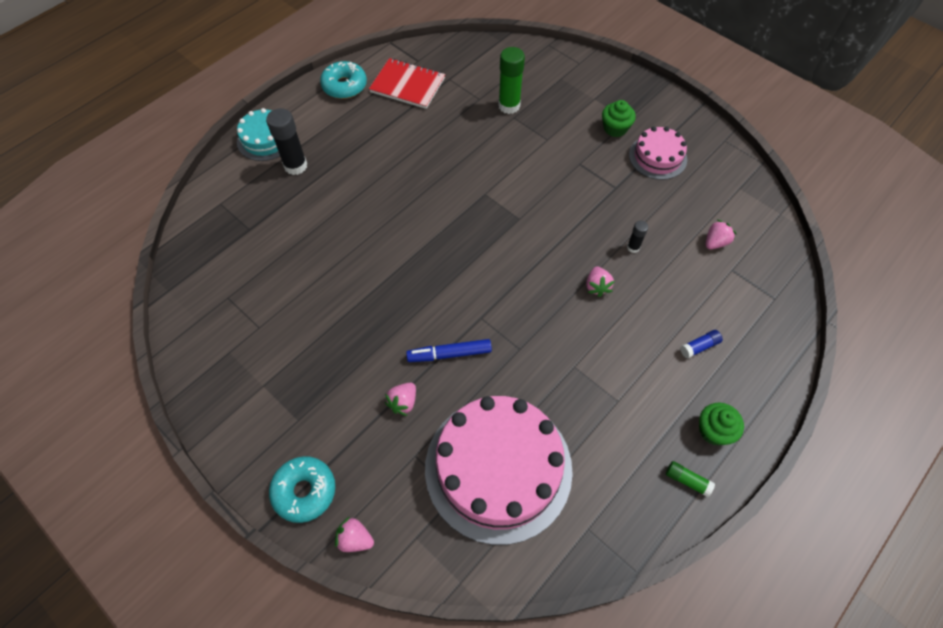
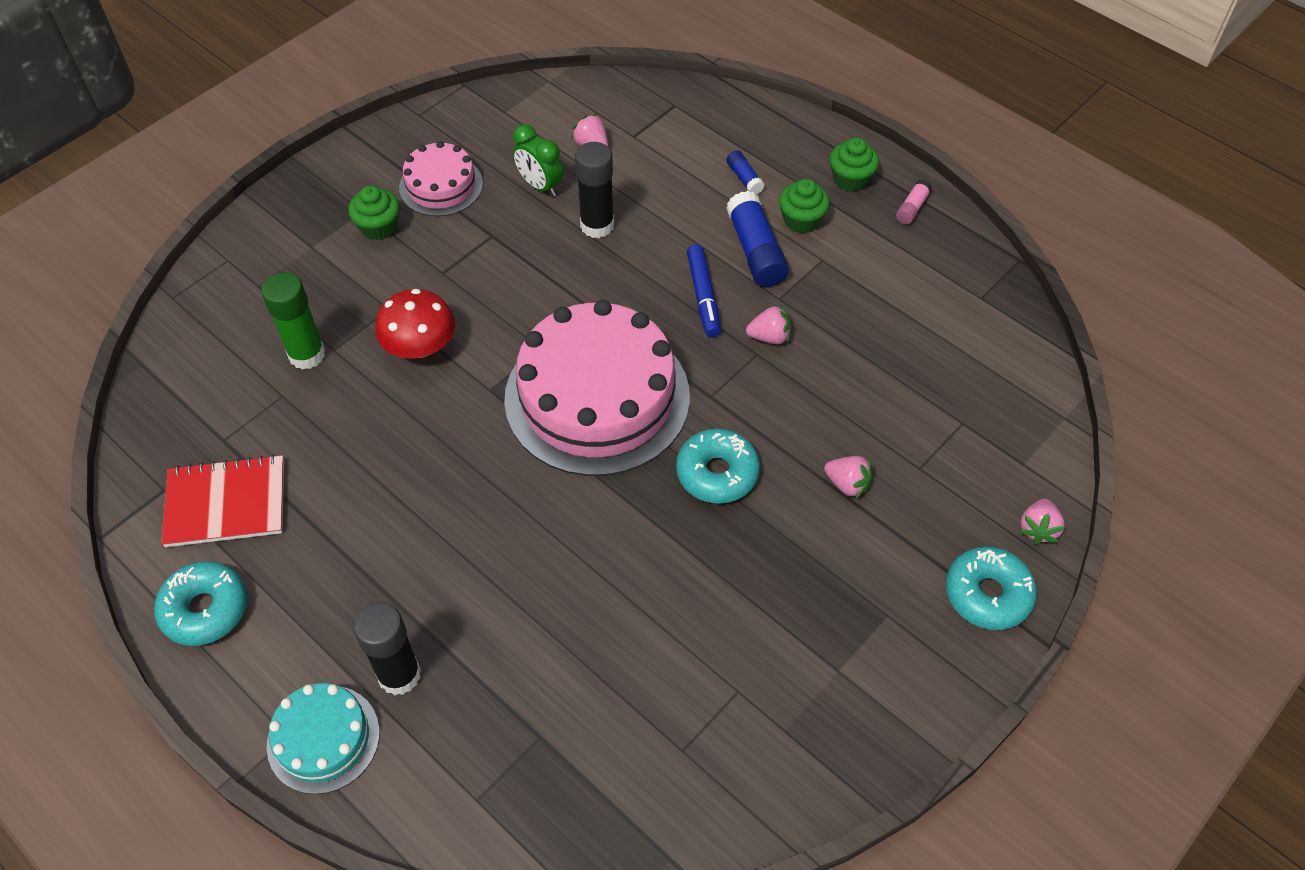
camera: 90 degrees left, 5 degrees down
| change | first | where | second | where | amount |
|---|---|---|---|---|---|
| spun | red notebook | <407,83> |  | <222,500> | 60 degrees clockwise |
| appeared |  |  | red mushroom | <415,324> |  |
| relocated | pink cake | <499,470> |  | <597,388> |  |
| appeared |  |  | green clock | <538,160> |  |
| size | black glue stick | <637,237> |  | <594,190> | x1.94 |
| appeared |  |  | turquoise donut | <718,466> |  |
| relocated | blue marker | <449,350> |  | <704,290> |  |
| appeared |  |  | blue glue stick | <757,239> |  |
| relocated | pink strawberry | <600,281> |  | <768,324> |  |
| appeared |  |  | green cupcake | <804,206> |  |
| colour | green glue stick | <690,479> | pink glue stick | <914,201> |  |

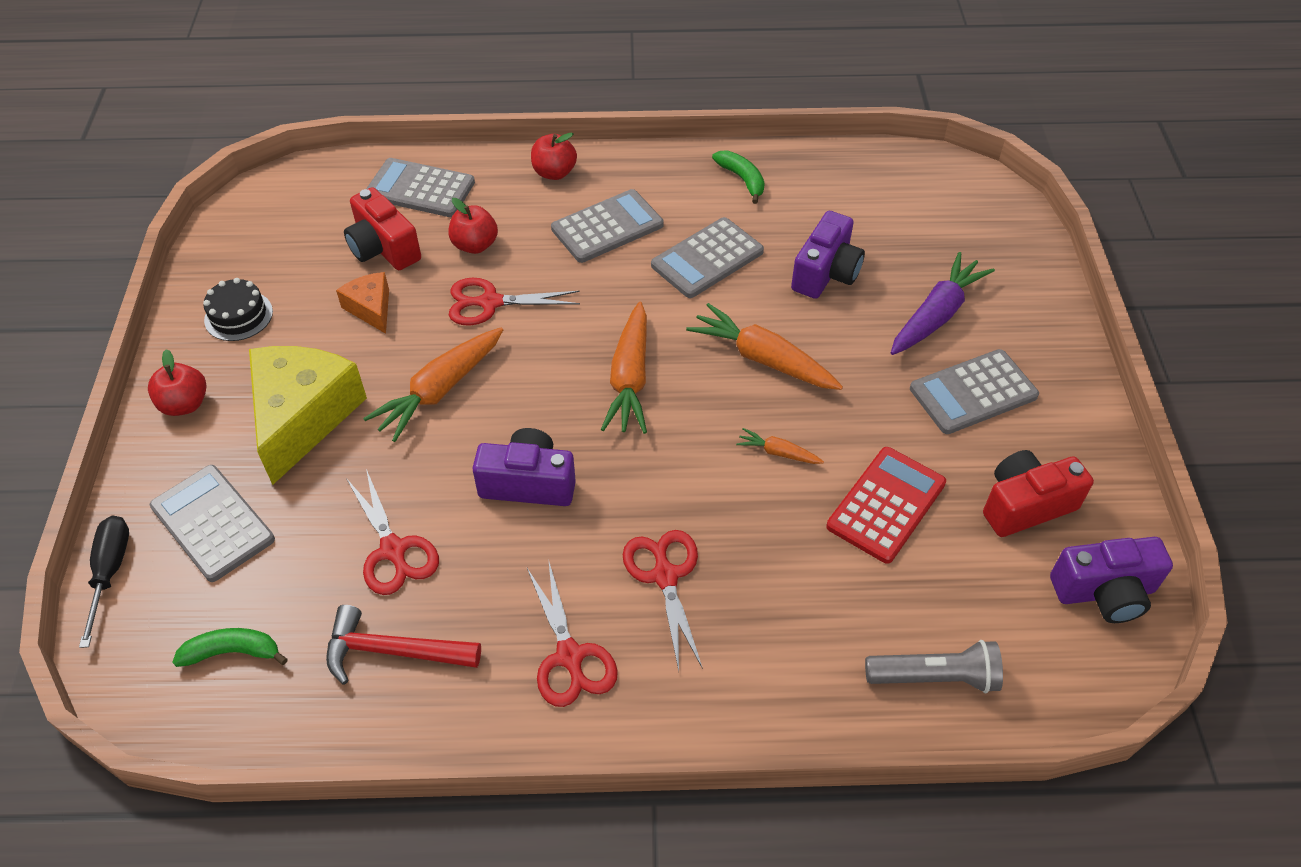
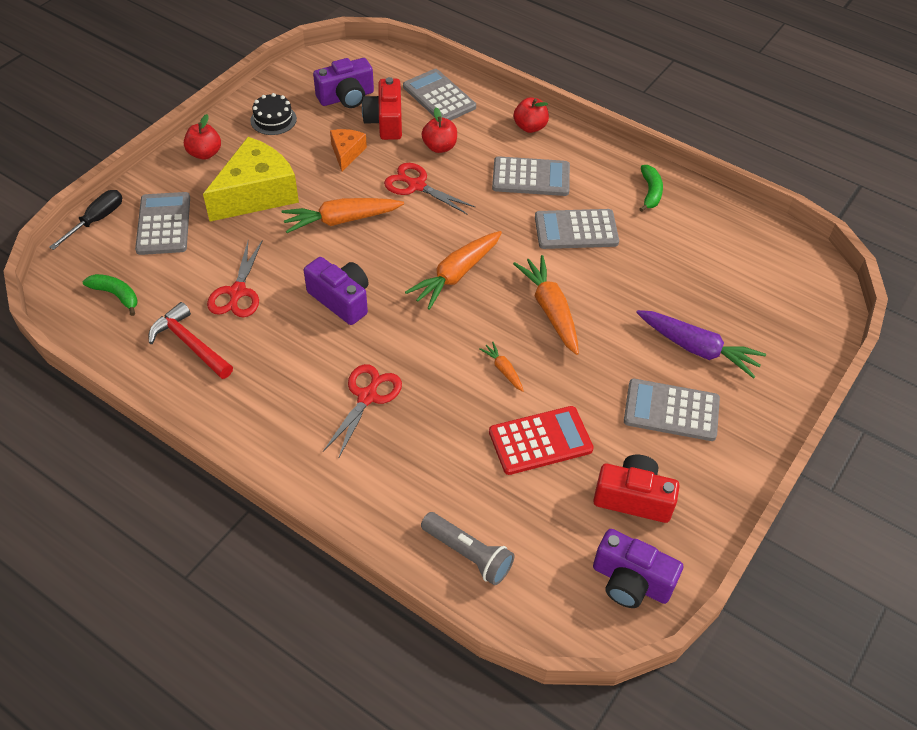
camera: 35 degrees right, 0 degrees up
| change | first | where | second | where | amount |
|---|---|---|---|---|---|
| relocated | purple camera | <828,255> |  | <343,83> |  |
| spun | purple carrot | <943,303> |  | <701,344> | 45 degrees clockwise |
| missing | red scissors | <572,633> |  |  |  |

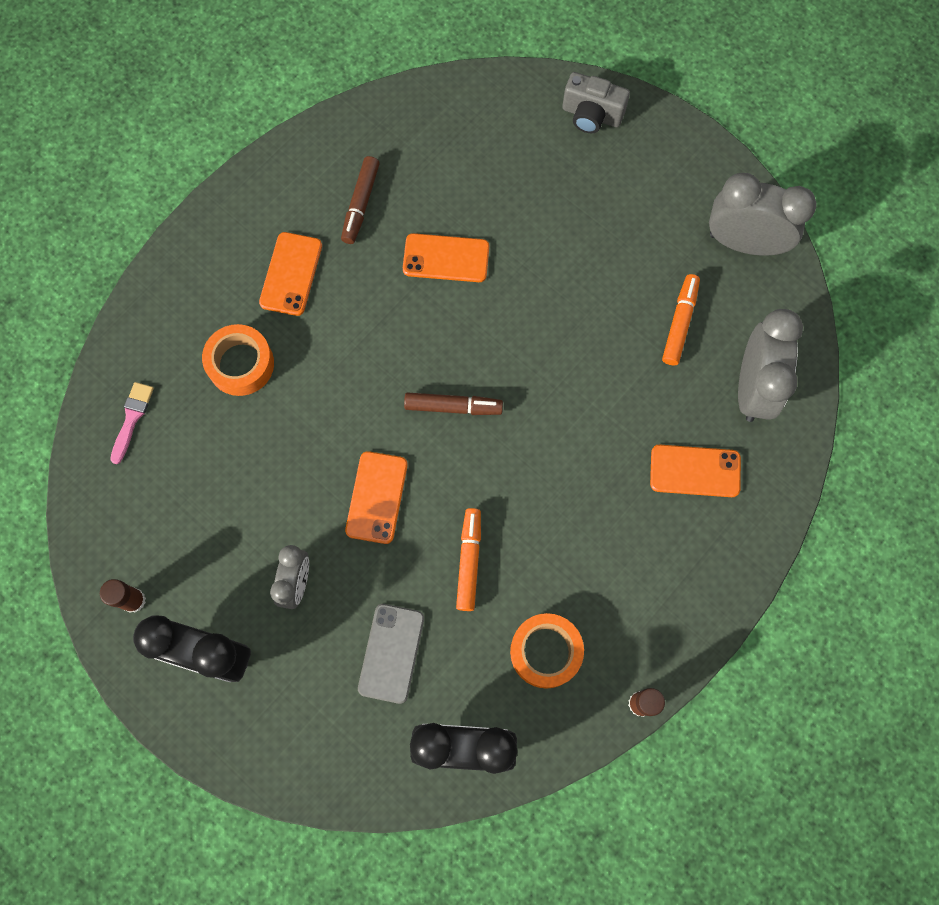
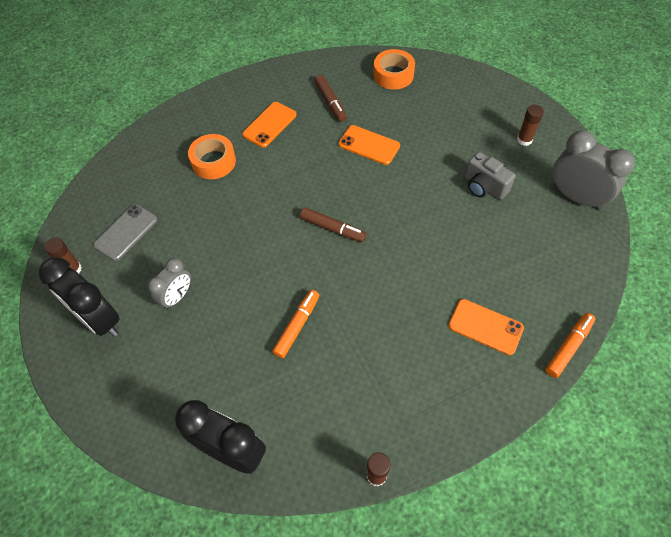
camera: 25 degrees right, 15 degrees down
| change | first | where | second | where | amount |
|---|---|---|---|---|---|
| relocated | grey phone | <391,654> |  | <125,232> |  |
| spun | brown marker | <360,200> |  | <330,98> | 60 degrees counterclockwise |
| relocated | orange tape | <547,651> |  | <394,69> |  |
| relocated | grey camera | <596,102> |  | <490,176> |  |
| appeared |  |  | brown glue stick | <530,125> |  |
| relocated | orange marker | <681,319> |  | <570,345> |  |
| missing | pink brush | <132,423> |  |  |  |
| missing | orange phone | <376,497> |  |  |  |
| missing | grey clock | <770,365> |  |  |  |

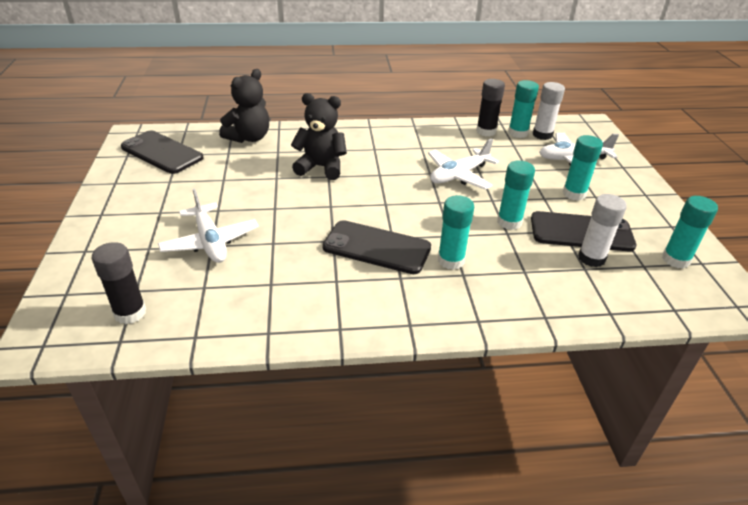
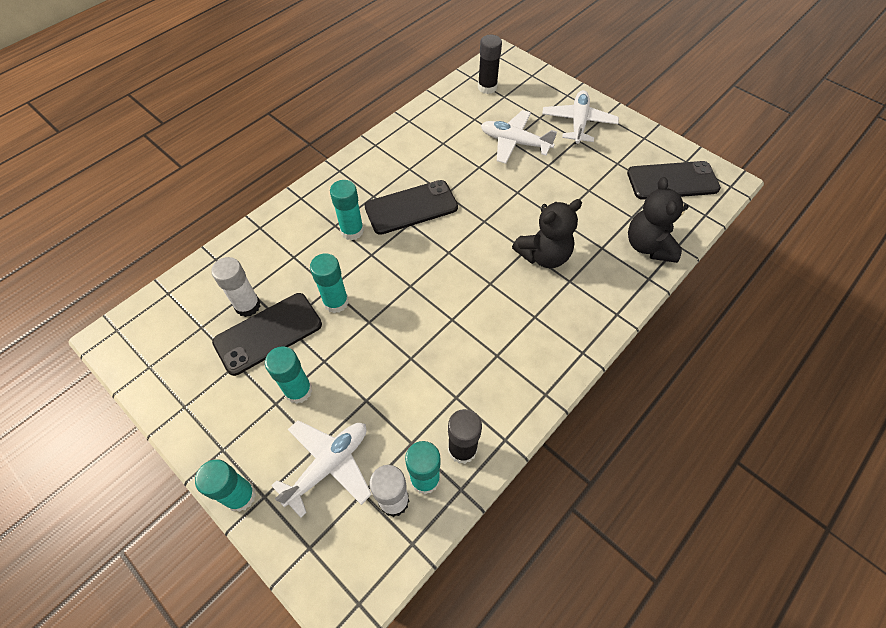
camera: 140 degrees right, 20 degrees up
| change | first | where | second | where | amount |
|---|---|---|---|---|---|
| relocated | turquoise glue stick | <690,232> |  | <225,485> |  |
| relocated | white plane | <463,164> |  | <580,117> |  |

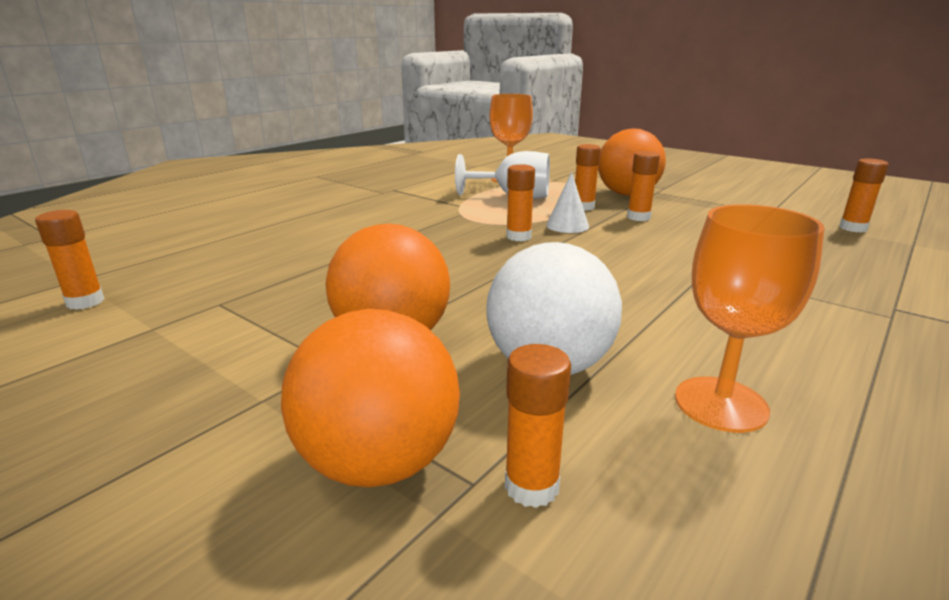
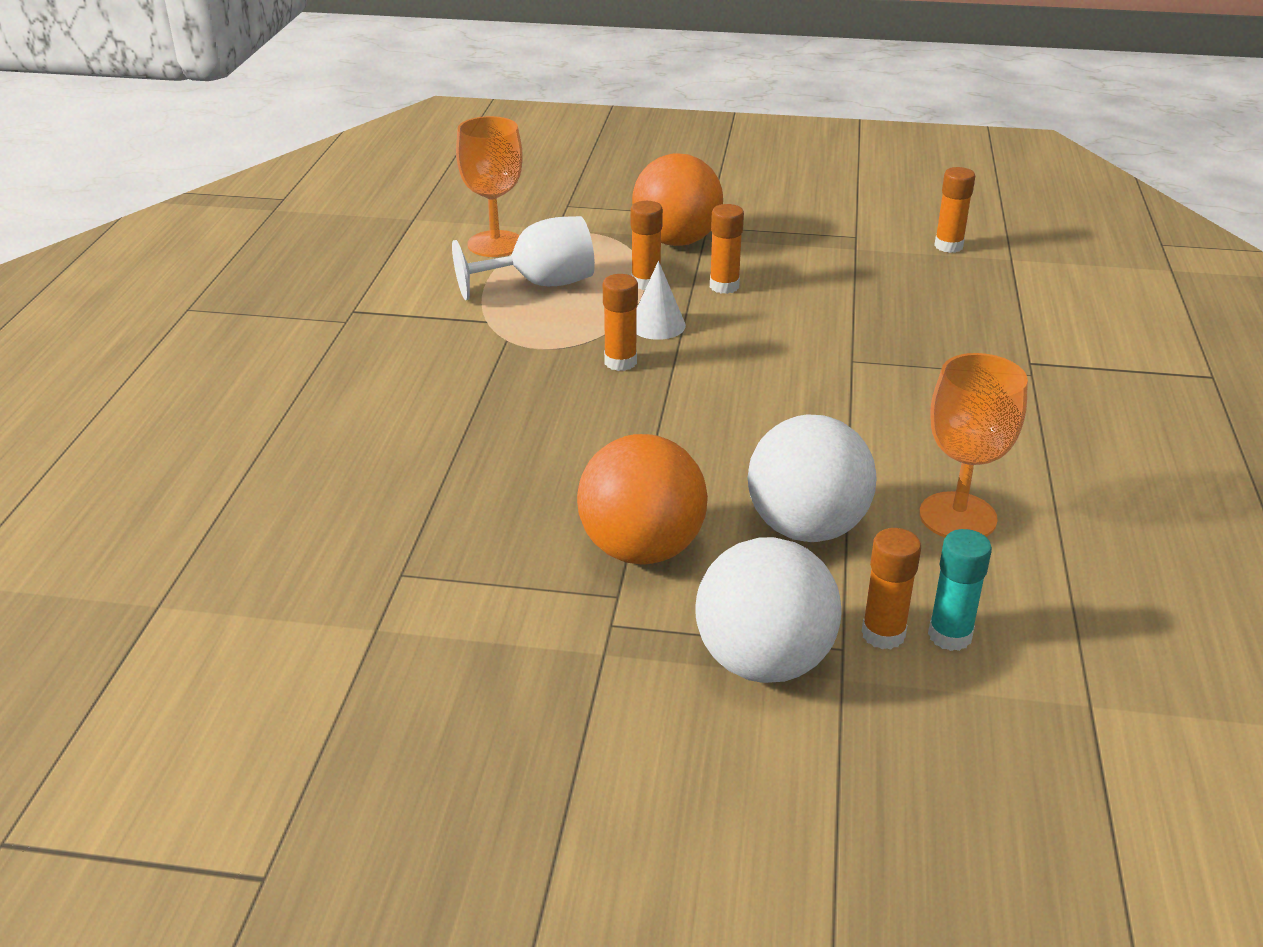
camera: 30 degrees left, 10 degrees up
| change | first | where | second | where | amount |
|---|---|---|---|---|---|
| colour | orange ball | <370,398> | white ball | <768,610> |  |
| appeared |  |  | turquoise glue stick | <960,590> |  |
| missing | orange glue stick | <69,260> |  |  |  |

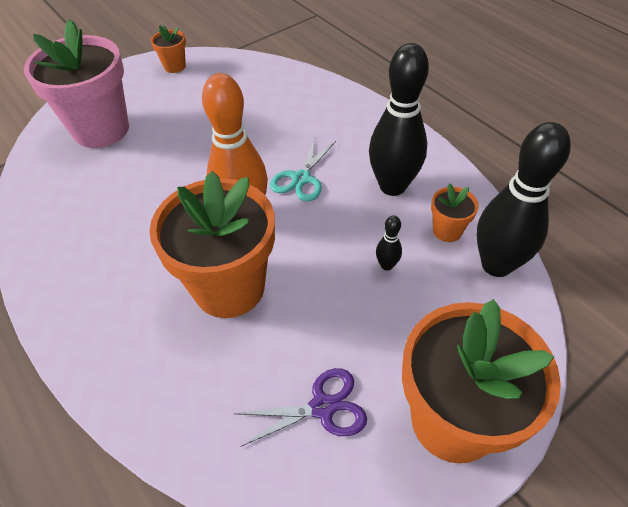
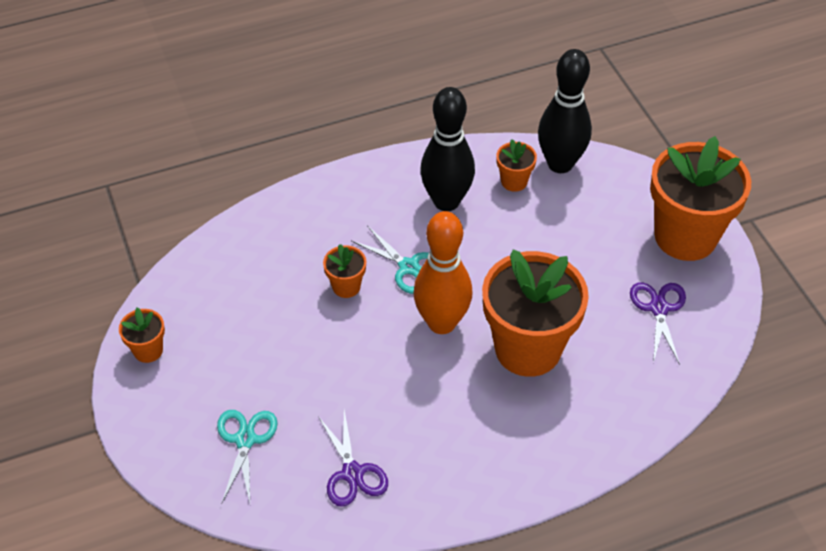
camera: 75 degrees left, 0 degrees up
| change | first | where | second | where | amount |
|---|---|---|---|---|---|
| exchanged | pink flower pot | <76,83> | turquoise scissors | <247,456> |  |
| appeared |  |  | purple scissors | <353,458> |  |
| appeared |  |  | orange flower pot | <344,271> |  |
| missing | black bowling pin | <389,243> |  |  |  |

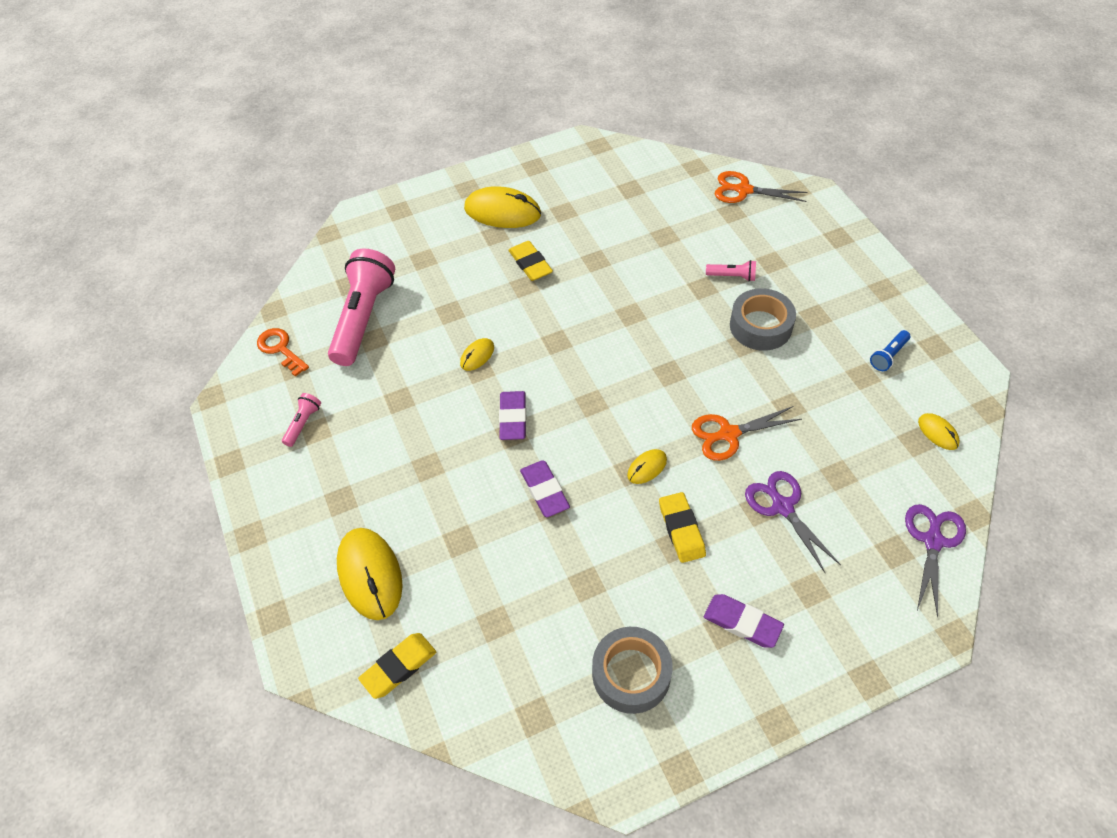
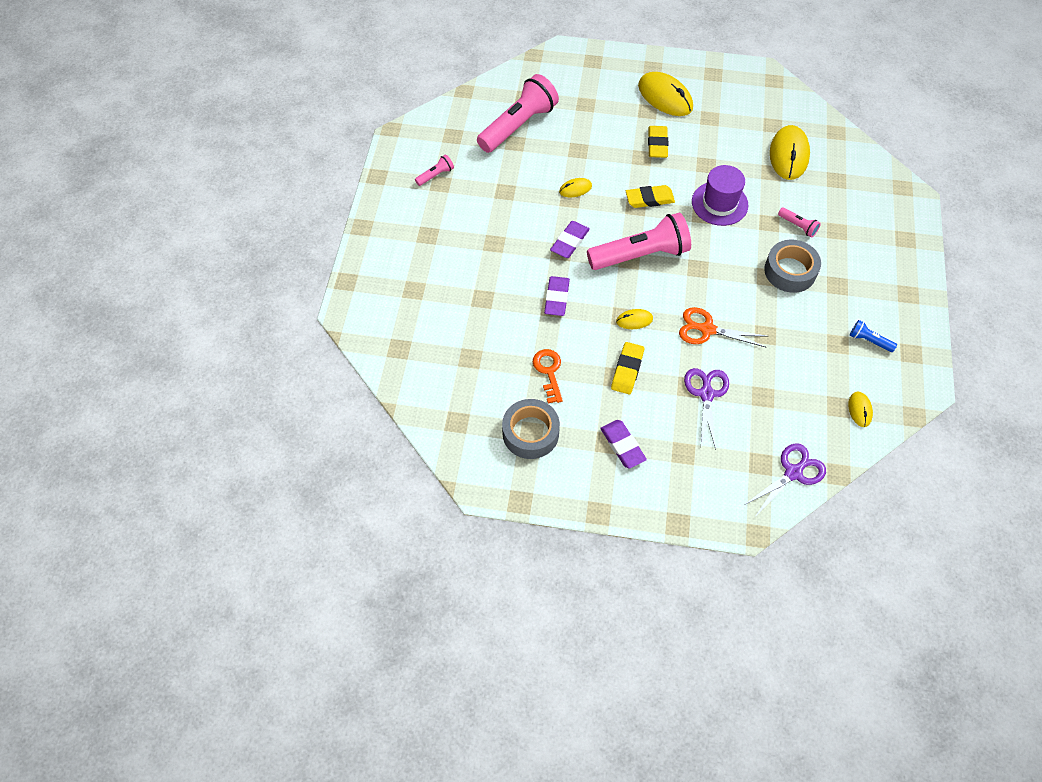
camera: 30 degrees right, 5 degrees up
| change | first | where | second | where | amount |
|---|---|---|---|---|---|
| relocated | orange key | <283,352> |  | <548,376> |  |
| appeared |  |  | pink flashlight | <639,241> |  |
| relocated | yellow eraser | <397,666> |  | <650,196> |  |
| appeared |  |  | purple hat | <720,195> |  |
| relocated | yellow mouse | <370,574> |  | <790,152> |  |
| spun | blue flashlight | <890,350> |  | <873,336> | 45 degrees clockwise |
| missing | orange scissors | <761,187> |  |  |  |

